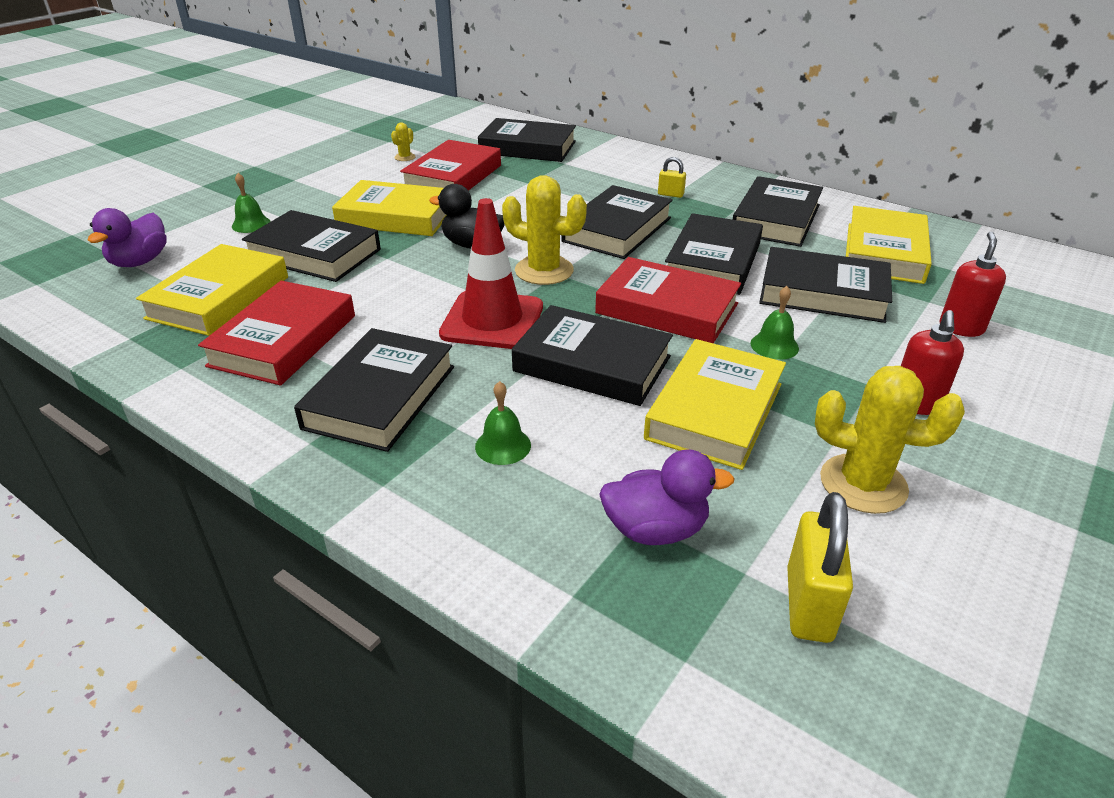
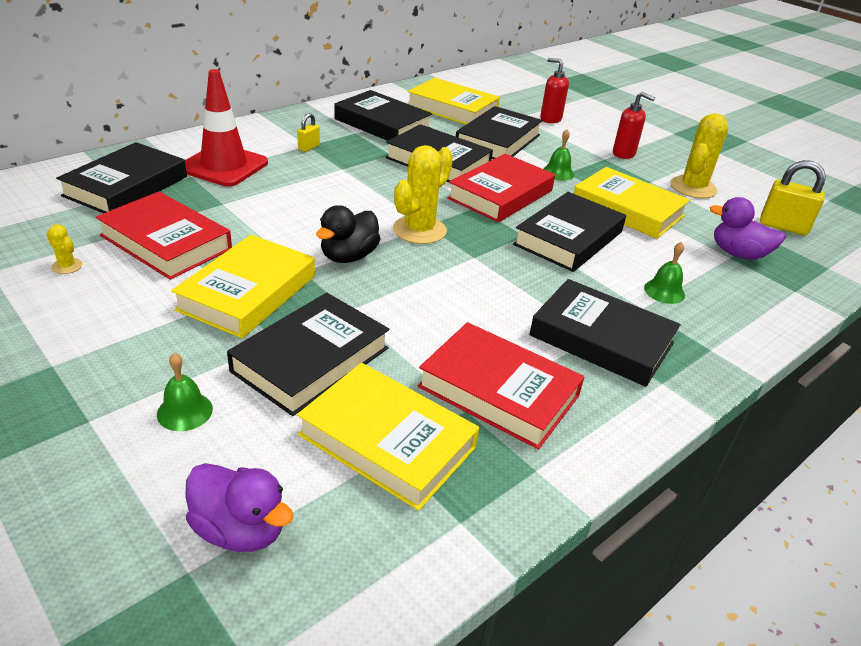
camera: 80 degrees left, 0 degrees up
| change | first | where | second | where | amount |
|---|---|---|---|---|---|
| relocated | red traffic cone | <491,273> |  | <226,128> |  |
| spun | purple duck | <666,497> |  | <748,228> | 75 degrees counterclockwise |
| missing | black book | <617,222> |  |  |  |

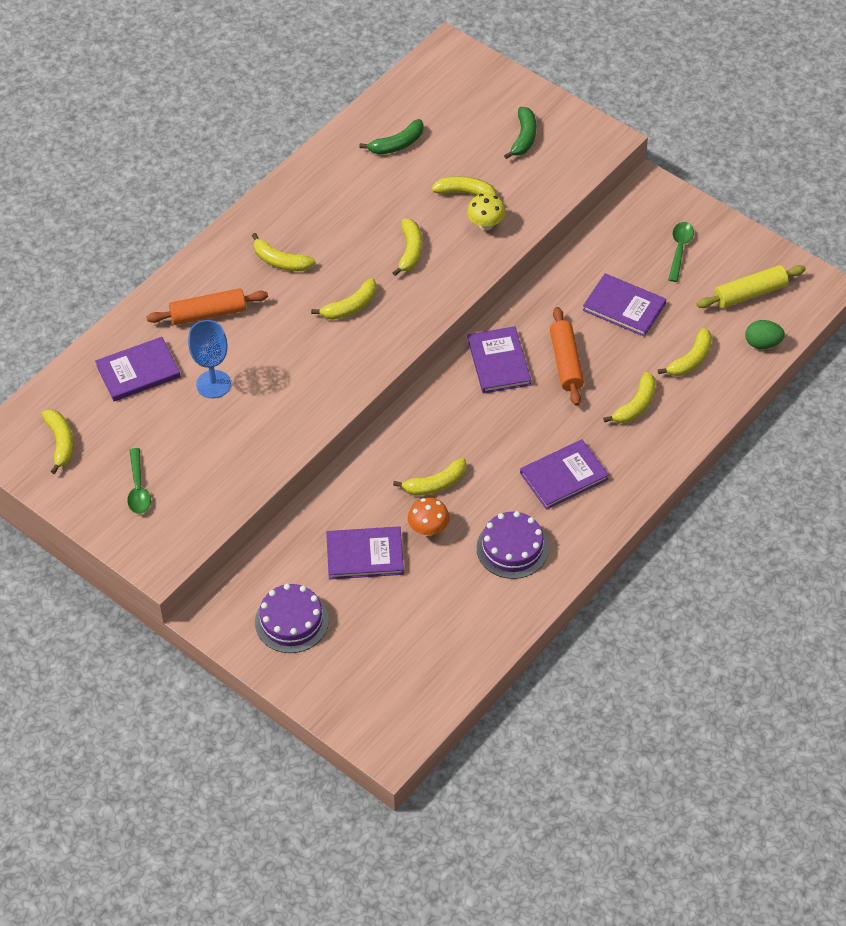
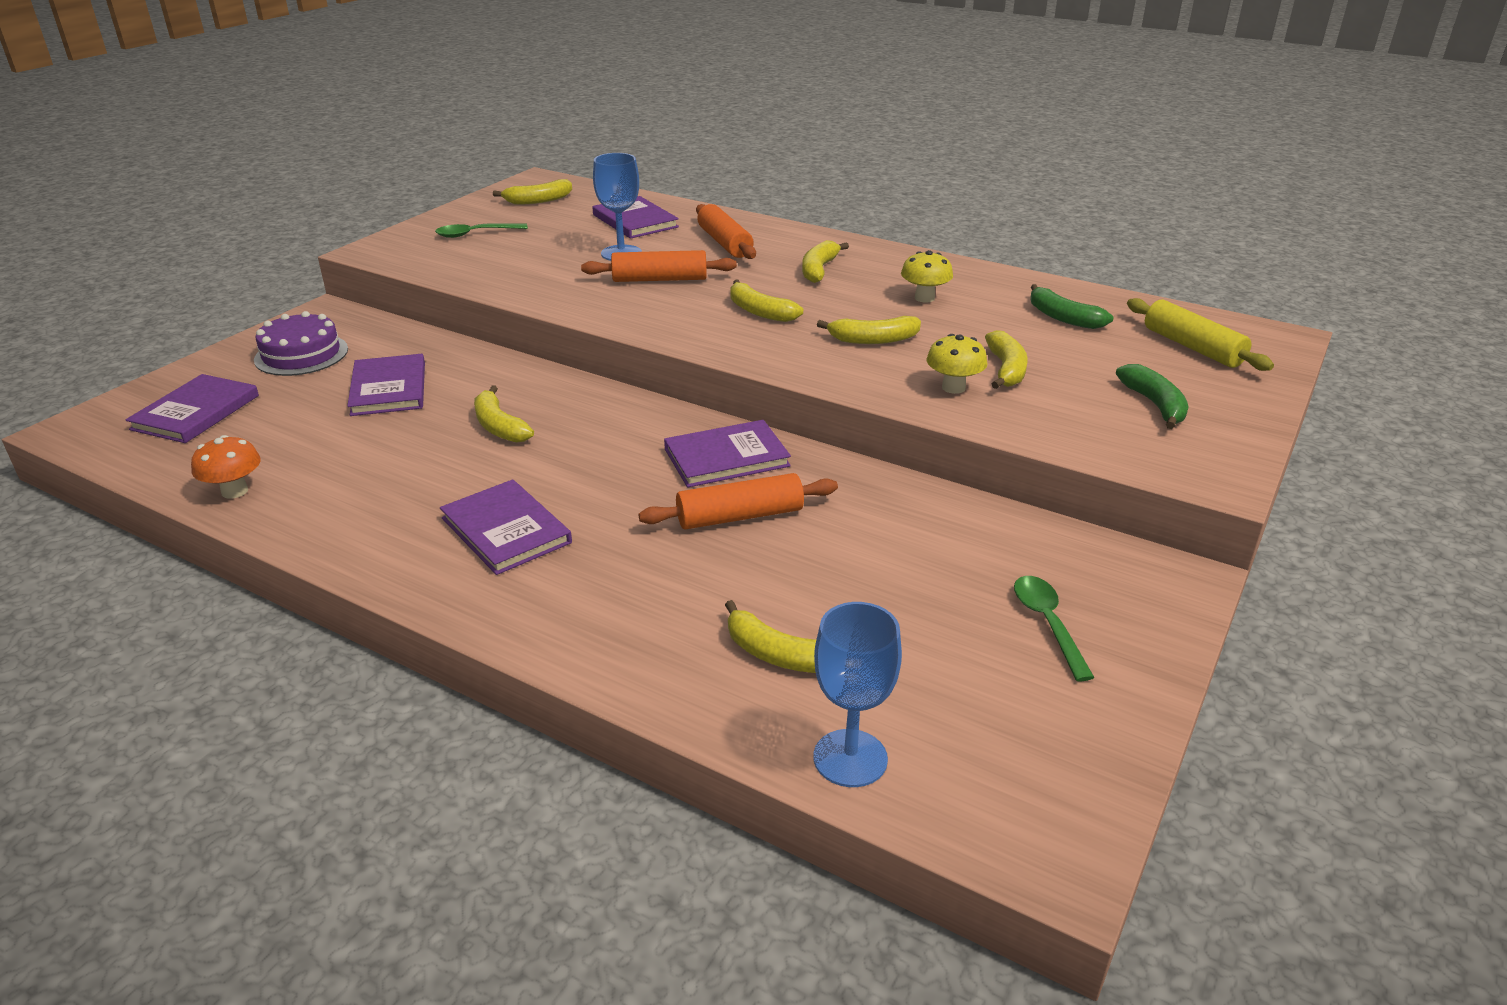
camera: 80 degrees right, 20 degrees down
| change | first | where | second | where | amount |
|---|---|---|---|---|---|
| relocated | purple book | <624,305> |  | <192,408> |  |
| relocated | orange mushroom | <428,516> |  | <226,467> |  |
| appeared |  |  | orange rolling pin | <659,266> |  |
| exchanged | green egg | <765,334> | blue goblet | <857,694> |  |
| appeared |  |  | yellow mushroom | <927,276> |  |
| spun | green spoon | <681,252> |  | <1054,628> | 105 degrees counterclockwise |
| spun | green banana | <520,133> |  | <1152,396> | 105 degrees counterclockwise |
| relocated | yellow rolling pin | <751,286> |  | <1200,334> |  |
| missing | purple cake | <513,545> |  |  |  |
| missing | yellow banana | <629,397> |  |  |  |

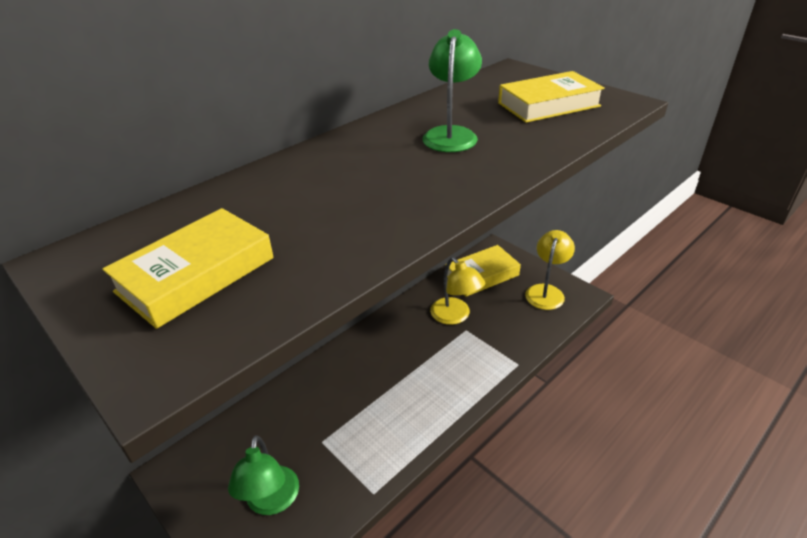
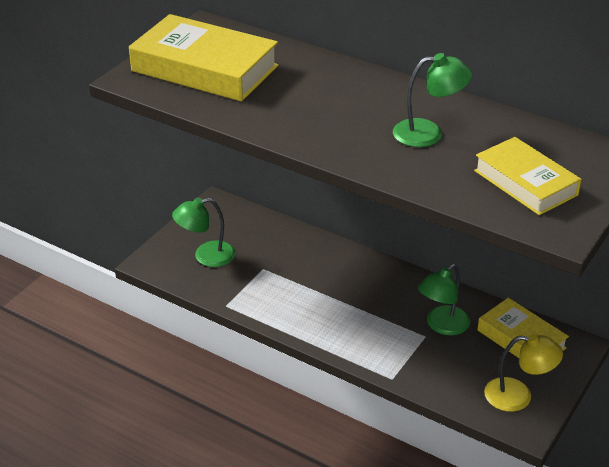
camera: 75 degrees right, 0 degrees up
| change | first | where | second | where | amount |
|---|---|---|---|---|---|
| size | yellow book | <188,268> |  | <203,58> | x1.59 |
| colour | yellow lamp | <457,291> | green lamp | <444,300> |  |

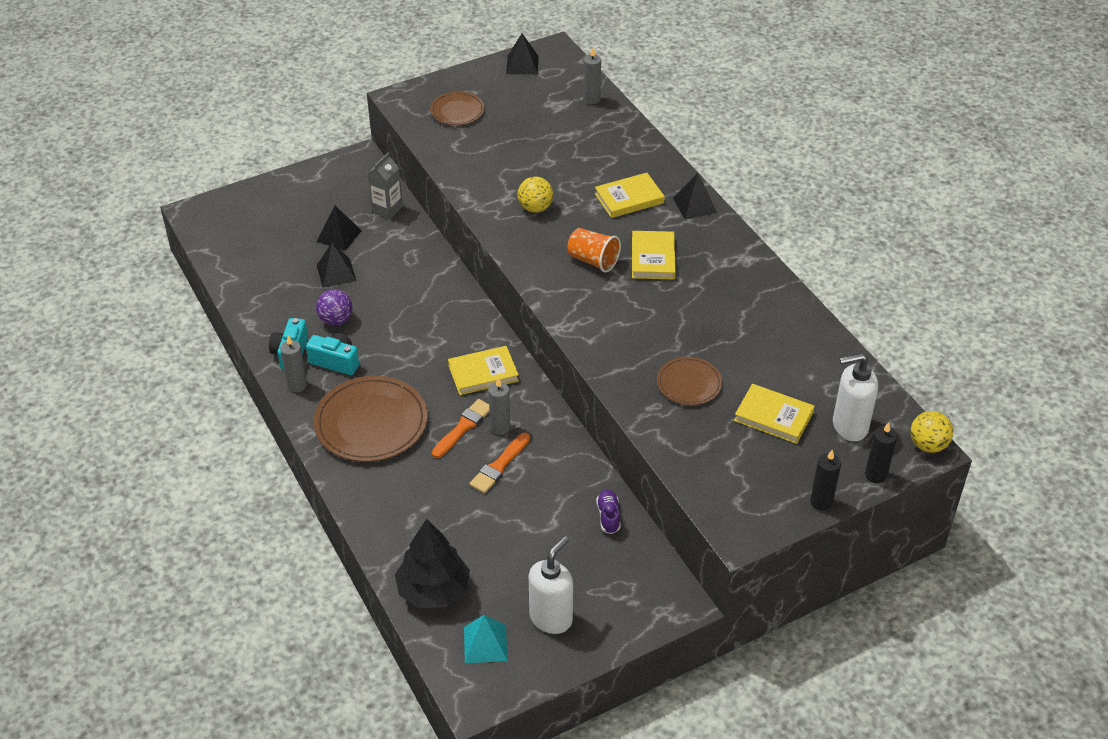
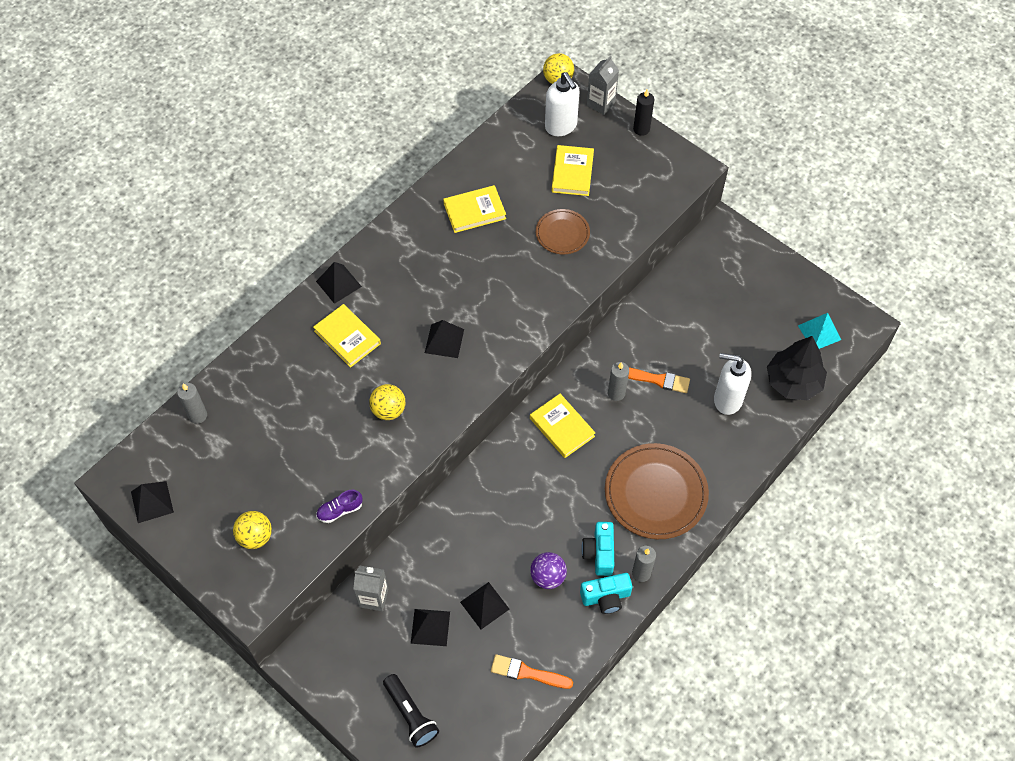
camera: 110 degrees left, 15 degrees up
| change | first | where | second | where | amount |
|---|---|---|---|---|---|
| exchanged | brown plate | <457,108> | yellow ball | <252,530> |  |
| relocated | purple shoe | <608,511> |  | <339,506> |  |
| appeared |  |  | black flashlight | <411,711> |  |
| exchanged | orange cup | <594,250> | black pyramid | <444,339> |  |
| relocated | yellow book | <654,255> |  | <474,209> |  |
| relocated | orange brush | <460,428> |  | <532,671> |  |
| exchanged | black candle | <881,452> | grey carton | <603,85> |  |
| relocated | white soap dispenser | <551,585> |  | <732,384> |  |

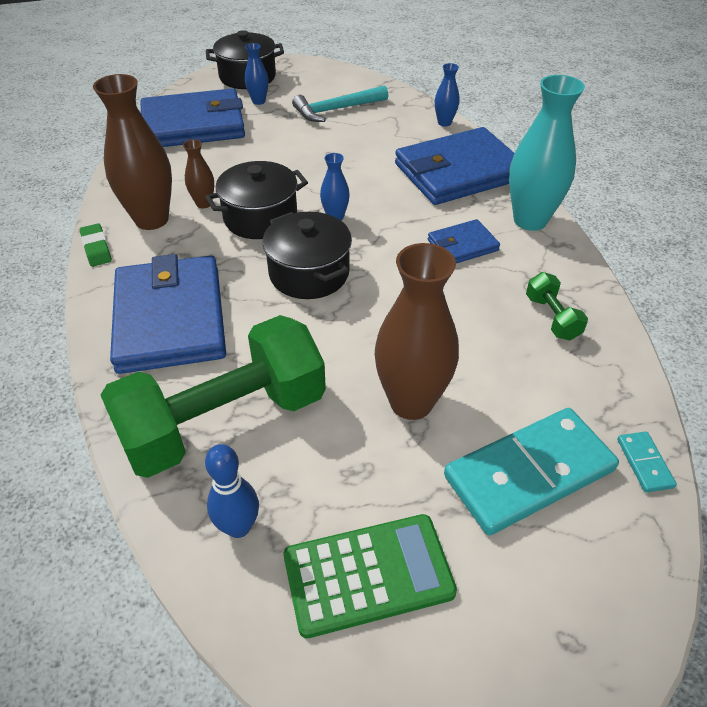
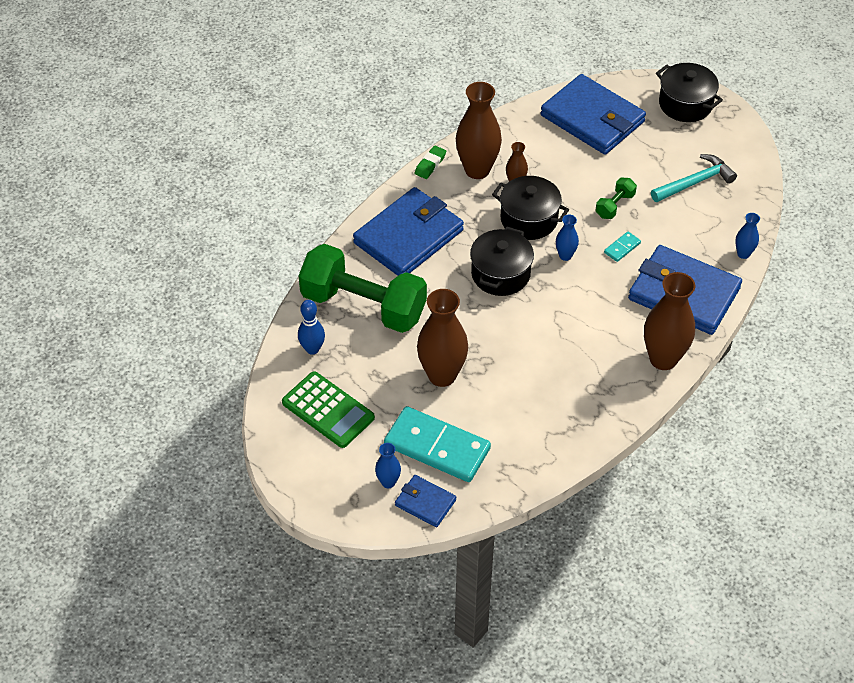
camera: 55 degrees right, 5 degrees up
| change | first | where | second | where | amount |
|---|---|---|---|---|---|
| relocated | blue vase | <256,74> |  | <388,465> |  |
| relocated | blue wallet | <464,241> |  | <425,501> |  |
| relocated | green dumbbell | <557,306> |  | <616,198> |  |
| relocated | turquoise domino | <647,462> |  | <622,247> |  |
| colour | turquoise vase | <547,153> | brown vase | <669,321> |  |
| spun | turquoise hammer | <340,103> |  | <694,178> | 120 degrees clockwise |

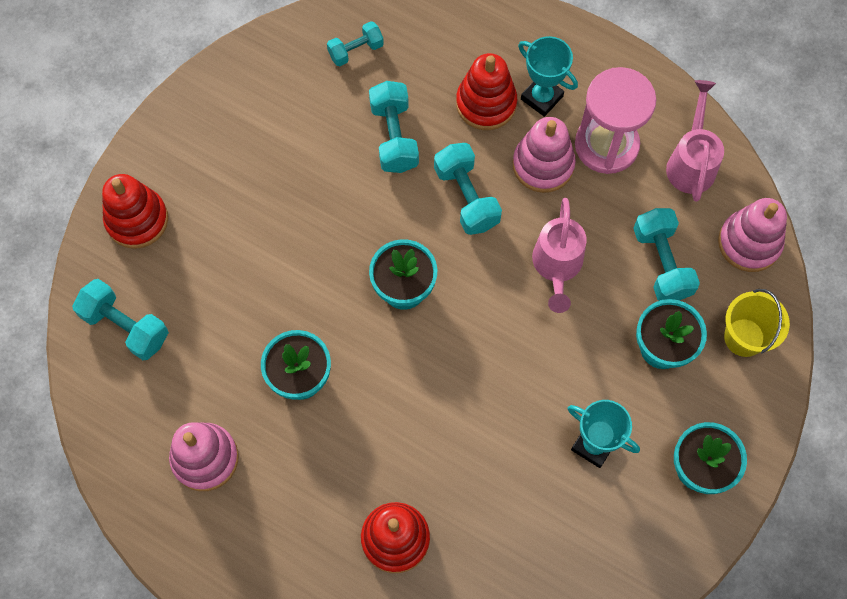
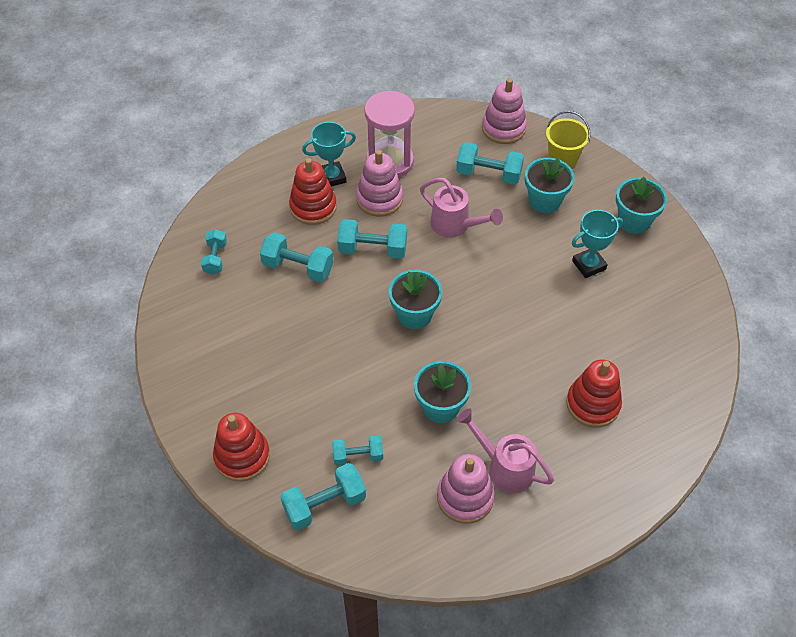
camera: 60 degrees left, 15 degrees down
| change | first | where | second | where | amount |
|---|---|---|---|---|---|
| appeared |  |  | turquoise dumbbell | <357,450> |  |
| relocated | pink watering can | <695,141> |  | <505,451> |  |

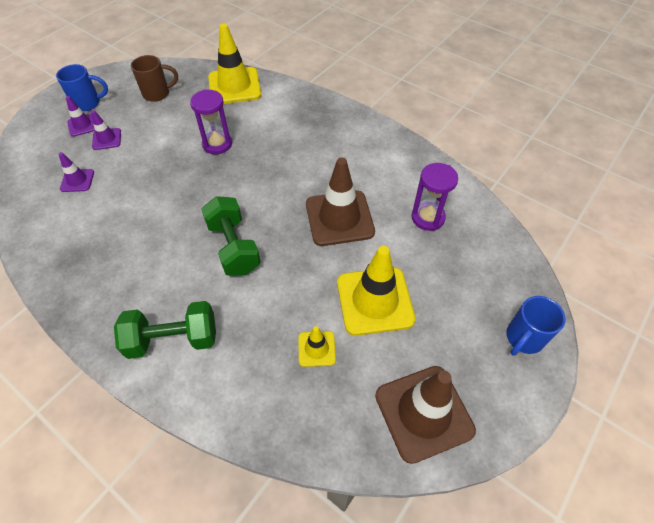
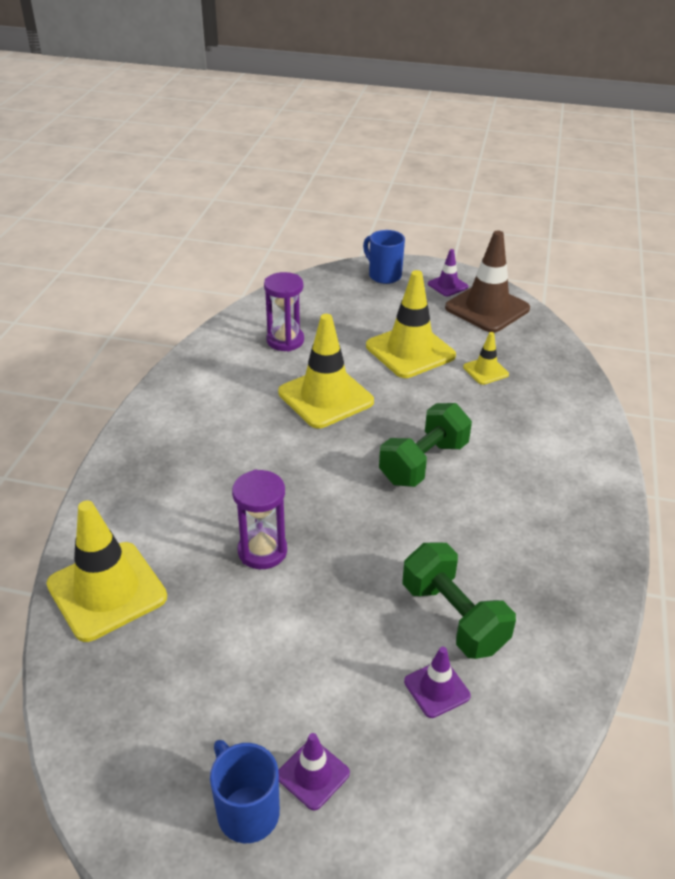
camera: 115 degrees left, 15 degrees down
| change | first | where | second | where | amount |
|---|---|---|---|---|---|
| colour | brown traffic cone | <340,202> | yellow traffic cone | <326,371> |  |
| spun | blue mug | <536,326> |  | <384,257> | 150 degrees counterclockwise |
| relocated | green dumbbell | <165,330> |  | <459,601> |  |
| relocated | purple traffic cone | <106,130> |  | <448,272> |  |
| missing | brown mug | <154,78> |  |  |  |

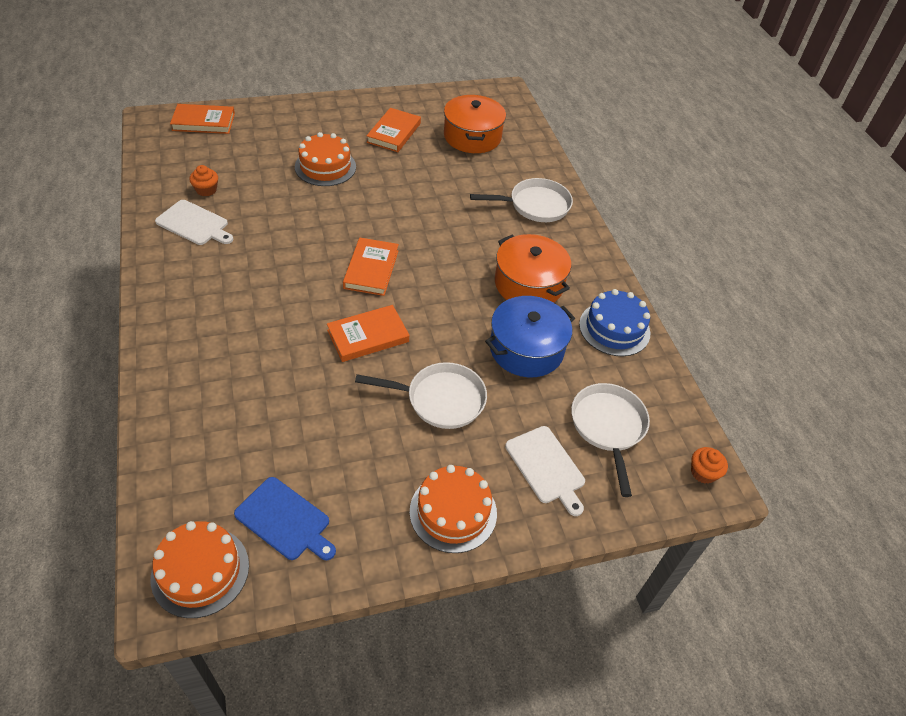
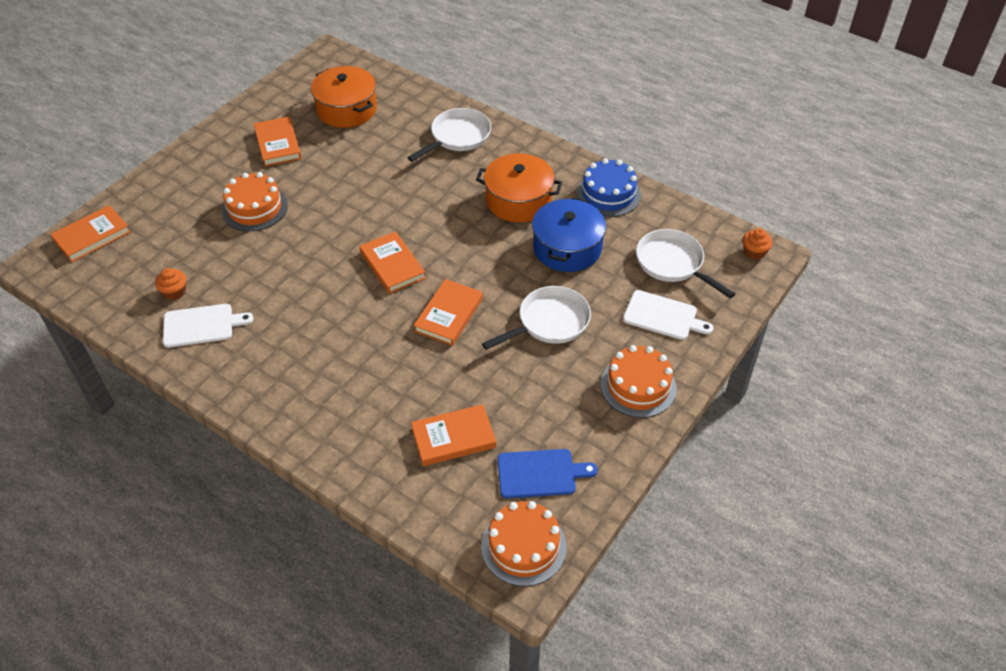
camera: 35 degrees left, 0 degrees up
| change | first | where | second | where | amount |
|---|---|---|---|---|---|
| appeared |  |  | orange book | <453,435> |  |

